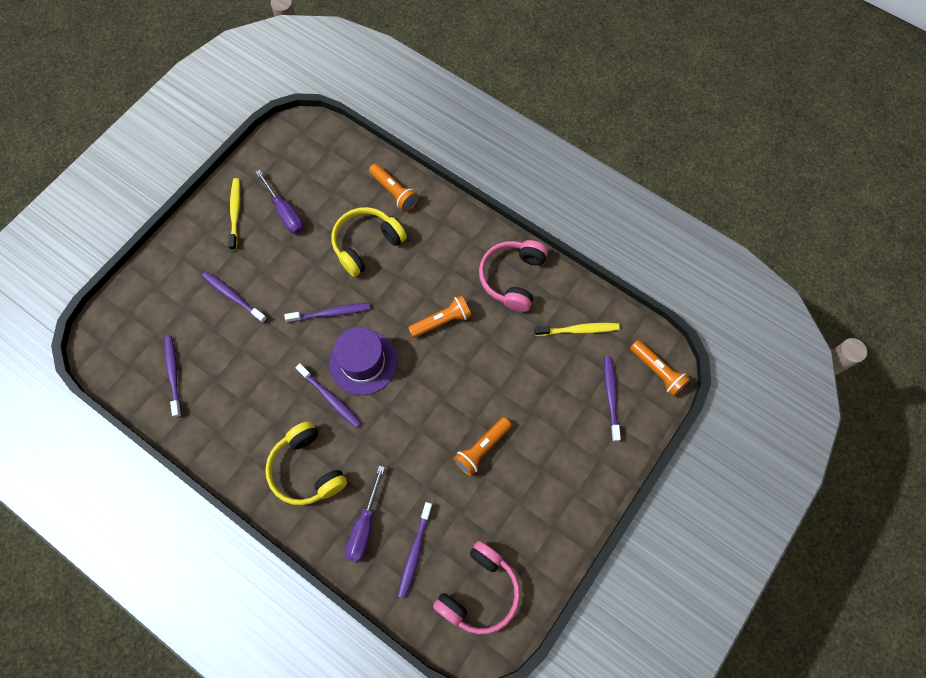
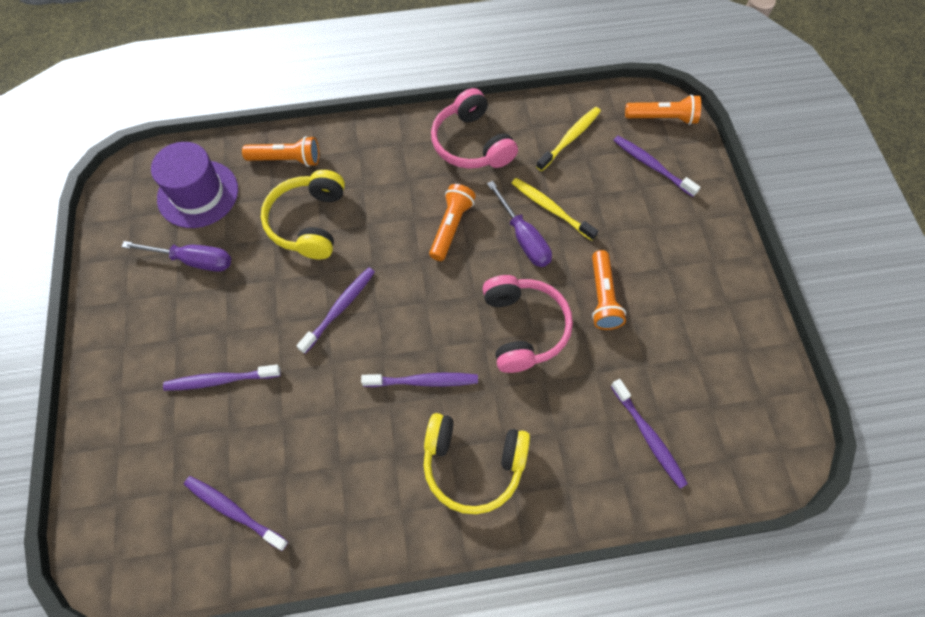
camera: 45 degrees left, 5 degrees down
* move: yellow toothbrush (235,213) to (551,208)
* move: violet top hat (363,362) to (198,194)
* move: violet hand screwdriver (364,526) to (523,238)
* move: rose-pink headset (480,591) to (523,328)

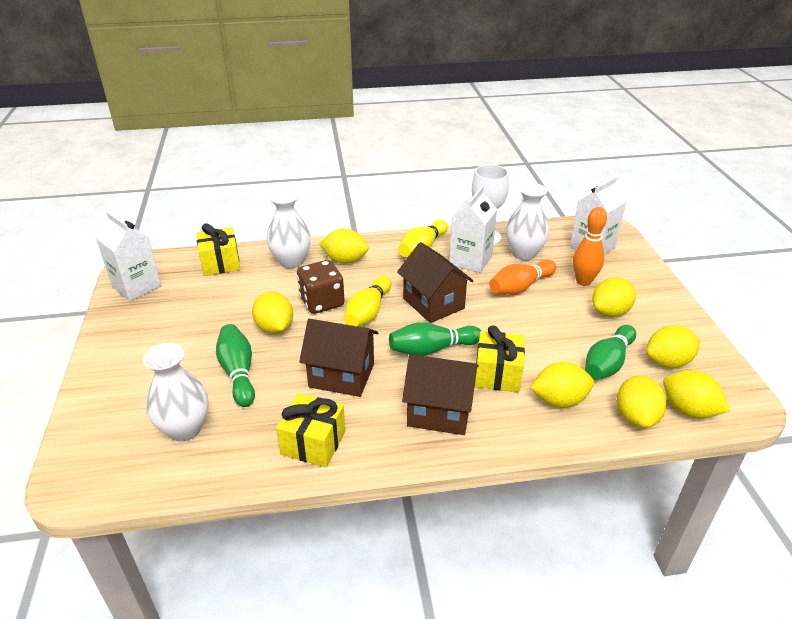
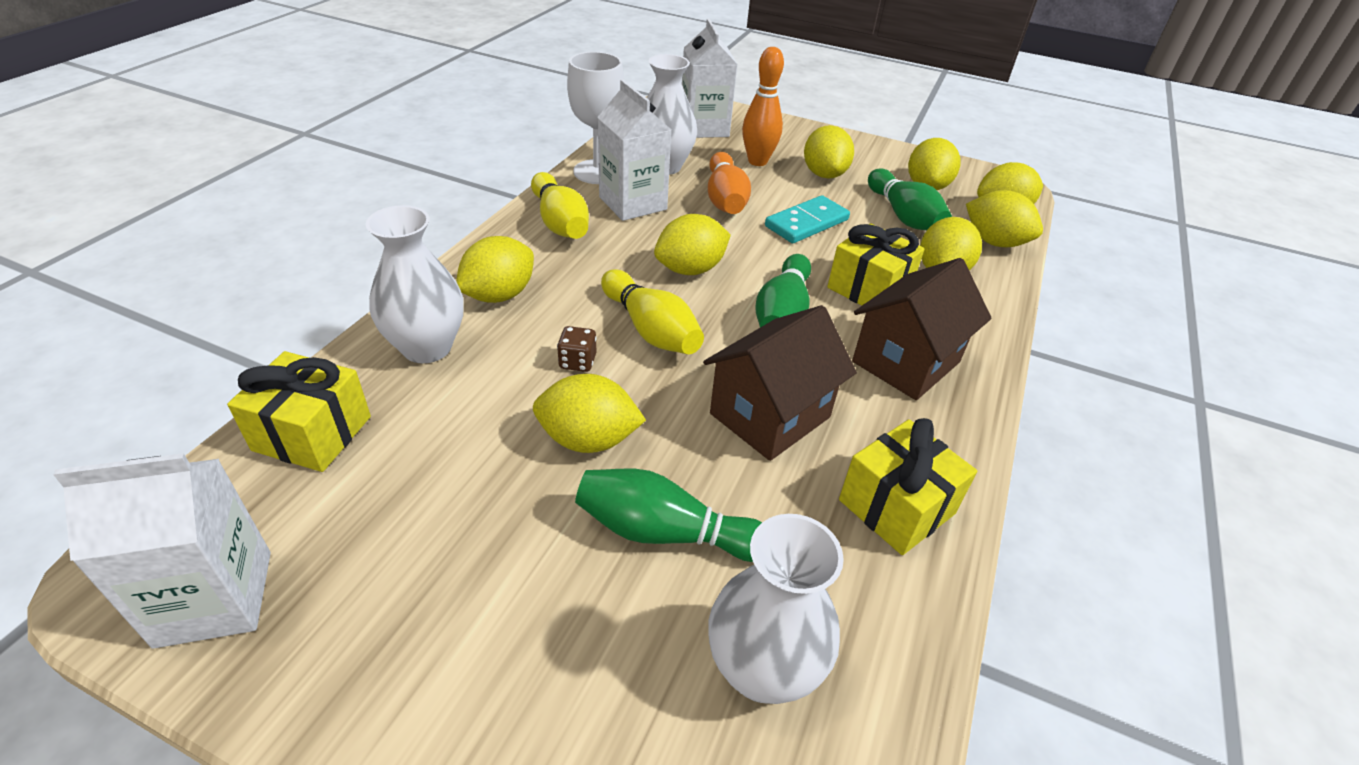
camera: 60 degrees left, 5 degrees up
* insert: turquoise domino tile (807,223)
* replace: russet house (433,303) to yellow toy lemon (690,269)
* resize: russet game die (322,302) = (577,362) x0.48

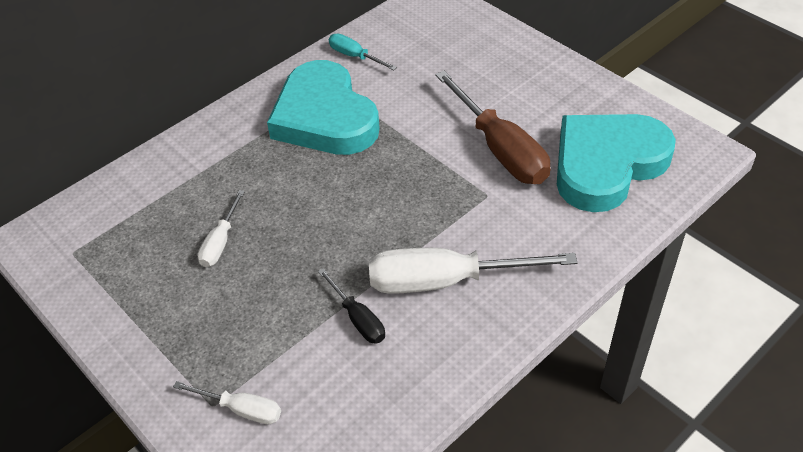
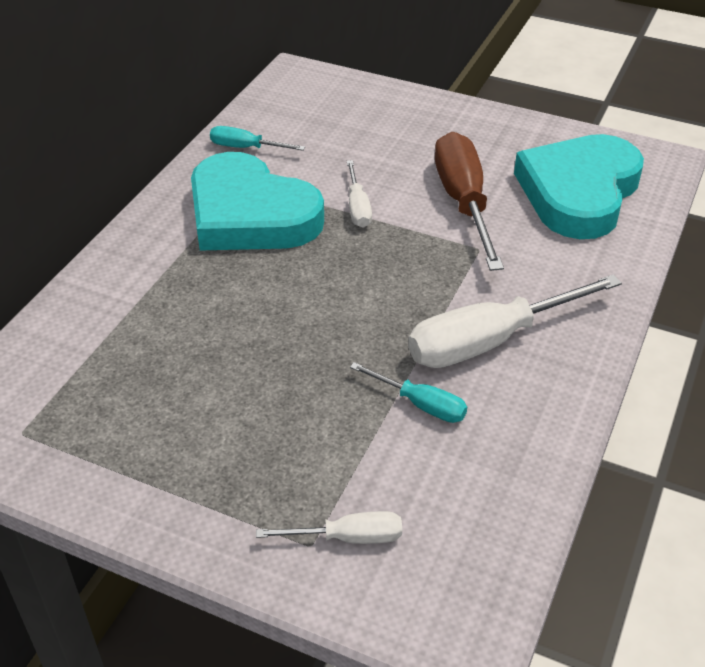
camera: 25 degrees left, 5 degrees down
* move: snow-white hand screwdriver (220,242) to (358,207)
* recolor: jet-black hand screwdriver (358,319) to turquoise hand screwdriver (420,404)
* rotate: russet hand screwdriver (500,149) = (463,202) 135 degrees counterclockwise

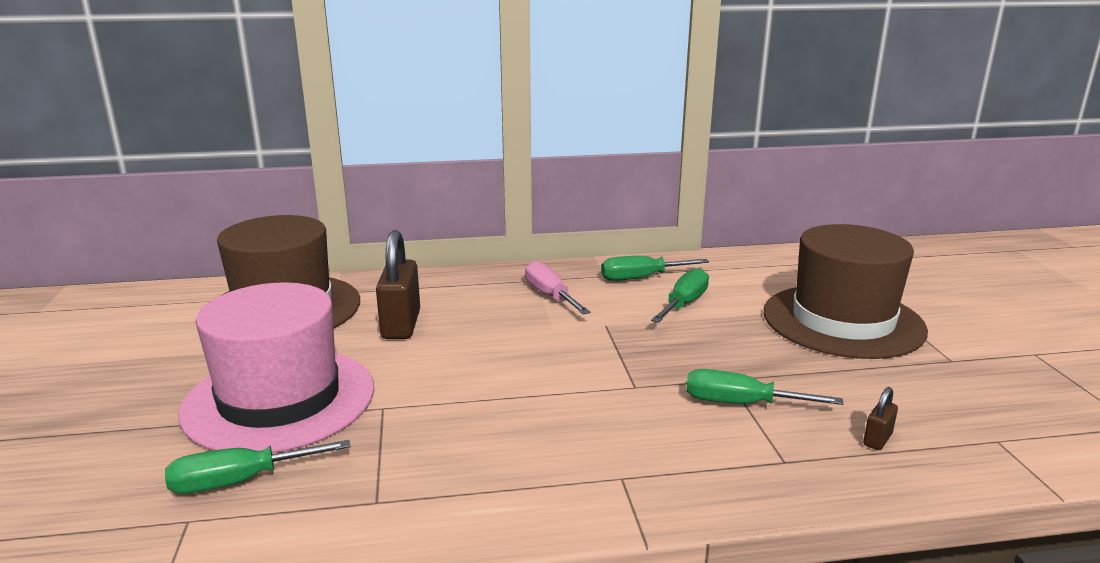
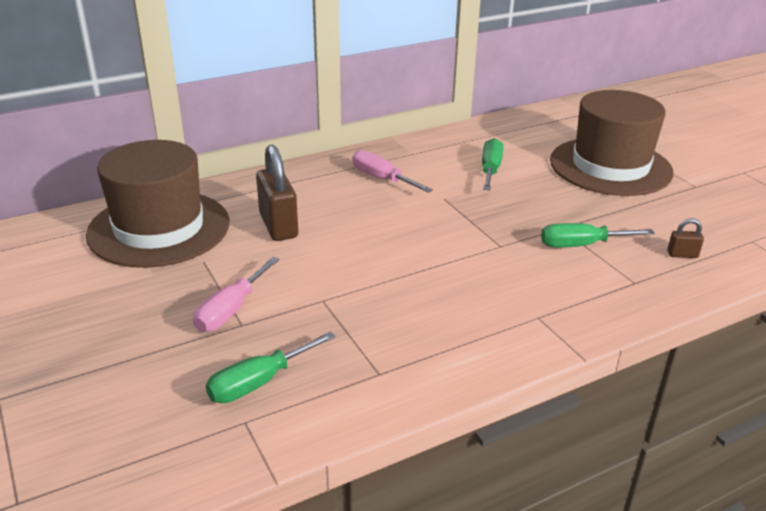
camera: 20 degrees left, 10 degrees up
* delete: leaf-green hand screwdriver (641,278)
* replace: rose-pink top hat (279,399) to rose-pink hand screwdriver (231,310)
* rotate: russet padlock (877,439) = (682,254) 75 degrees clockwise

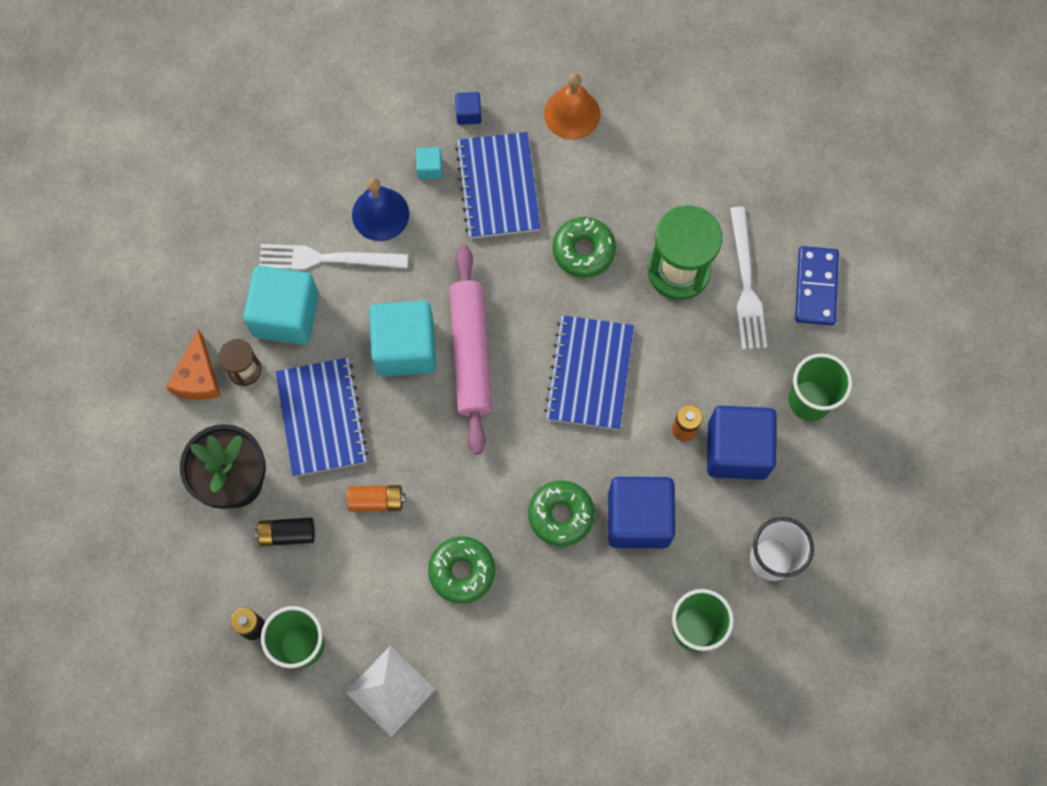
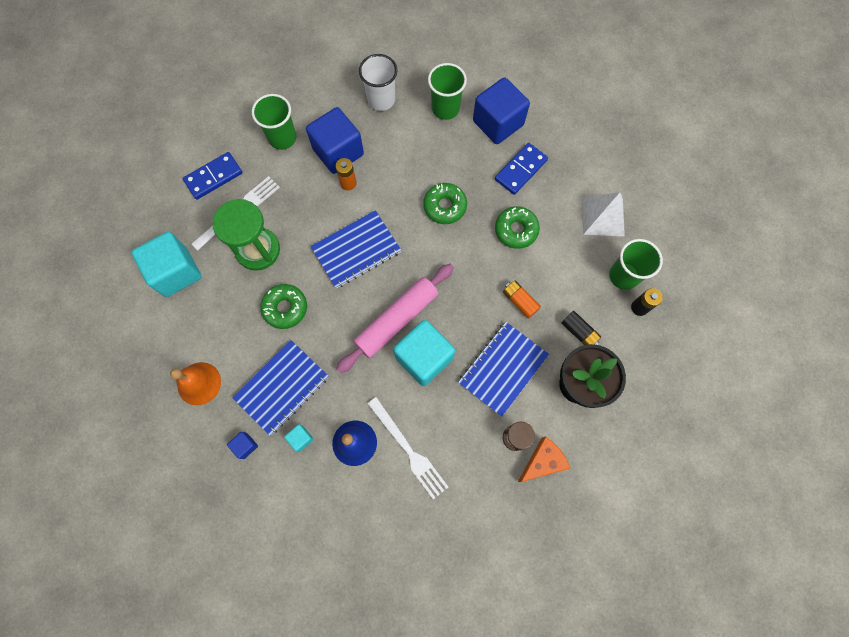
camera: 130 degrees left, 0 degrees up
* insert: blue domino tile (520,170)
* move: turquoise block (286,315) to (176,272)
* move: blue block (638,518) to (498,123)

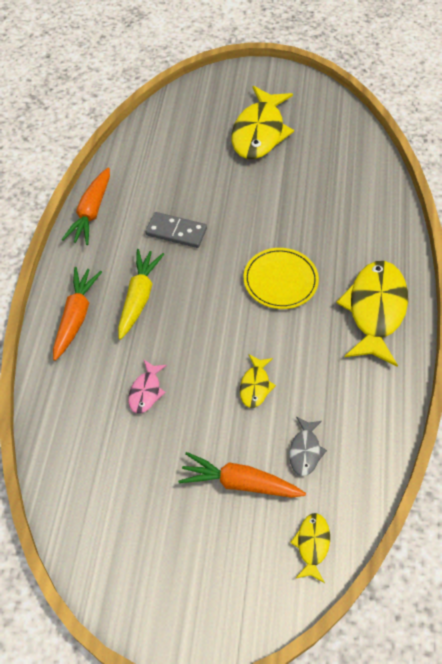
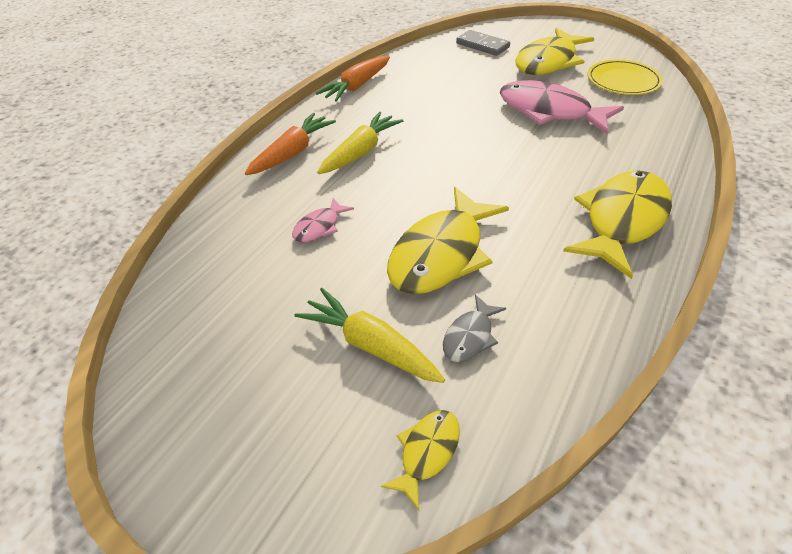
camera: 25 degrees right, 10 degrees down
* insert: rose-pink fish figure (549,111)
* move: ash-grey domino tile (176,232) to (482,45)
* move: yellow flat dish (280,280) to (623,81)
* recolor: orange-coloured toy carrot (240,483) to yellow toy carrot (370,345)
* resize: yellow fish figure (255,385) = (441,253) x2.12

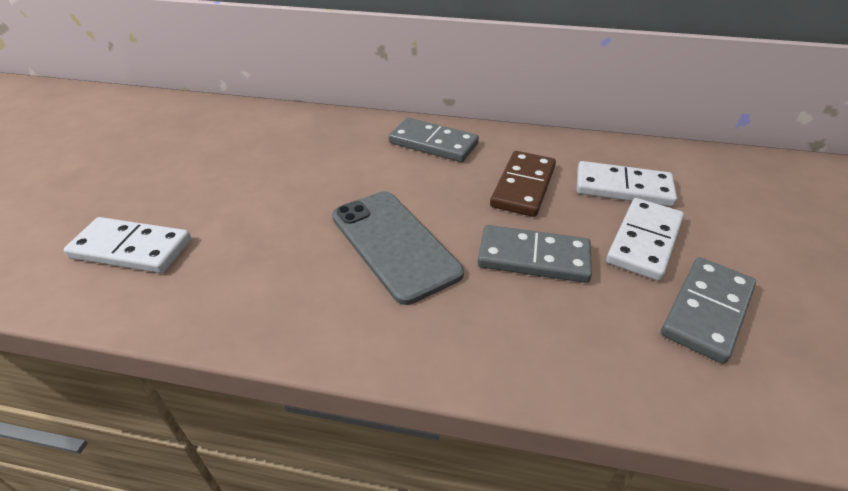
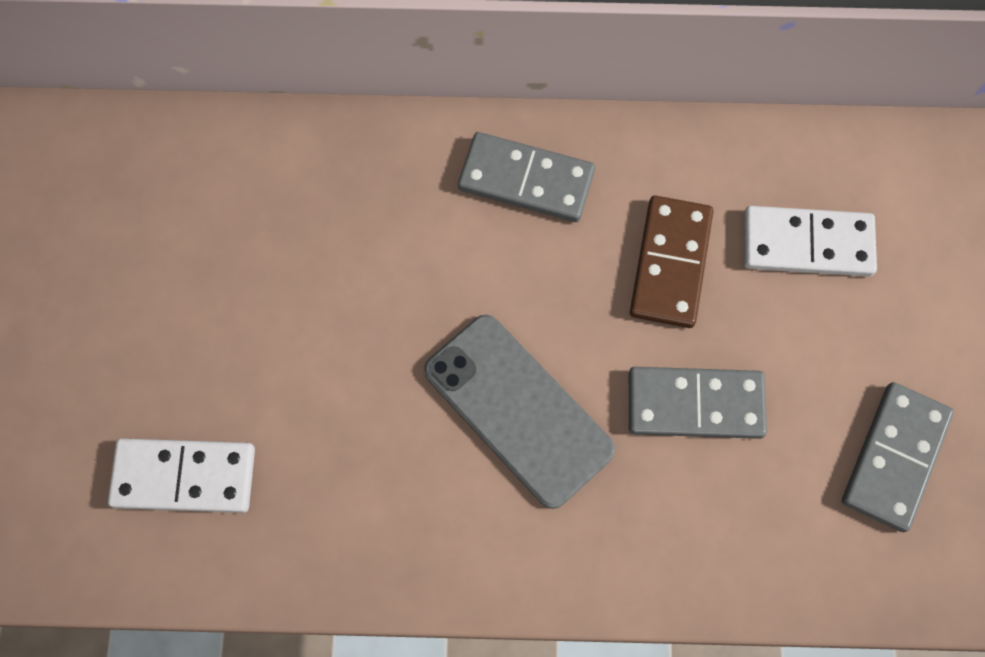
camera: 10 degrees left, 30 degrees up
* delete: snow-white domino tile (644,241)

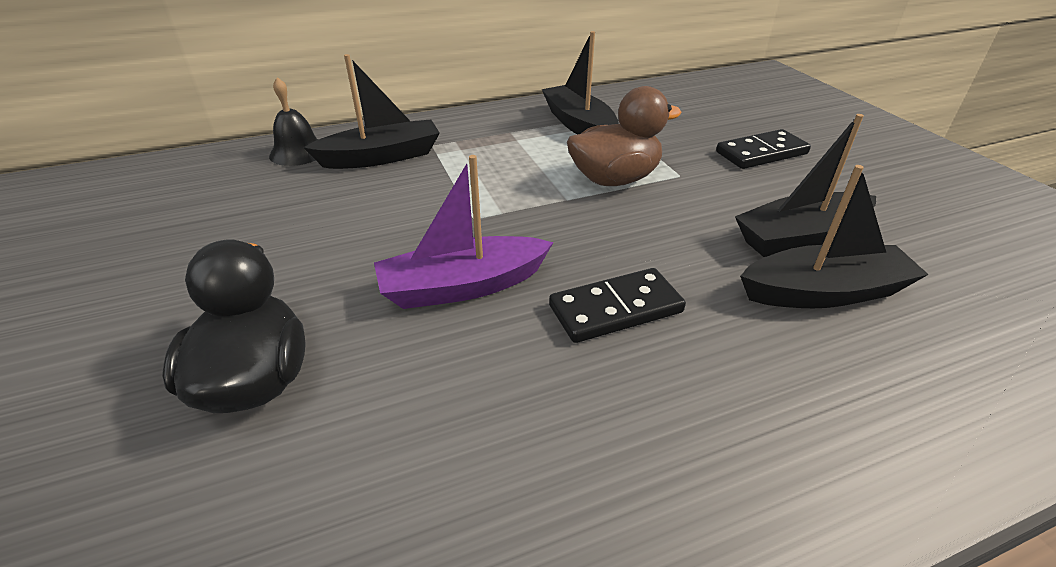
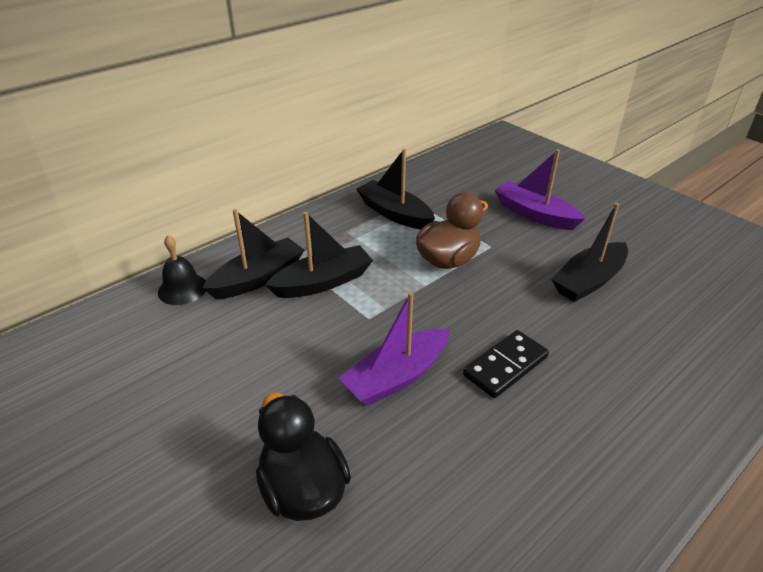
camera: 20 degrees left, 0 degrees up
* move: jet-black sailboat (823,292) to (323,282)
* replace: jet-black domino tile (761,153) to violet sailboat (534,214)

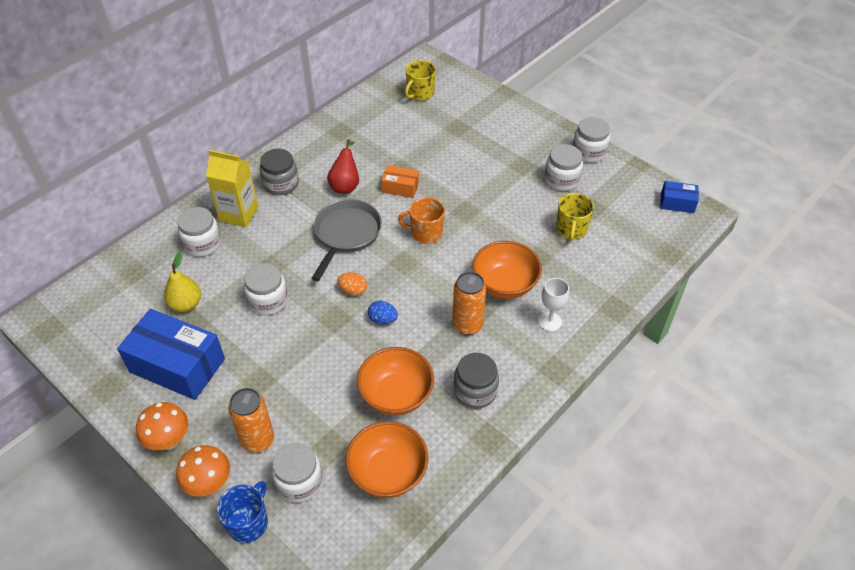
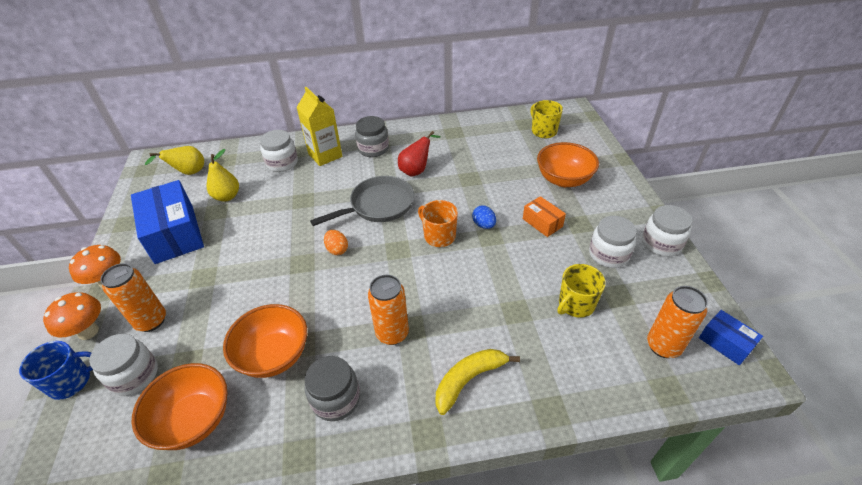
camera: 40 degrees right, 5 degrees down
* delete: snow-white preserve jar (268,300)
* insert: yellow pear (188,173)
* insert: orange-coloured can (663,346)
* move: blue egg (383,319) to (484,225)
* move: orange-coloured package (400,187) to (542,223)
* move: orange-coloured deep dish (504,284) to (563,179)
* replace: snow-white goblet (550,321) to yellow banana fruit (469,380)
* rotate: yellow mug (420,93) = (543,131) 75 degrees clockwise

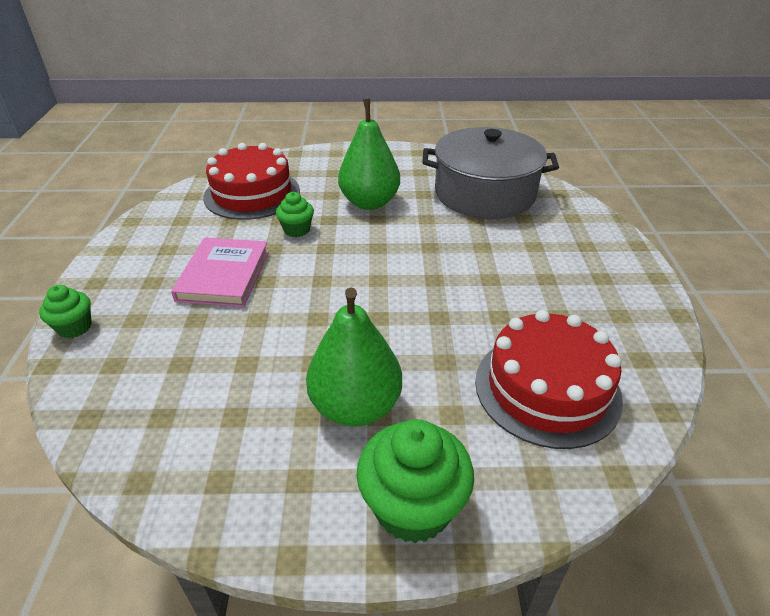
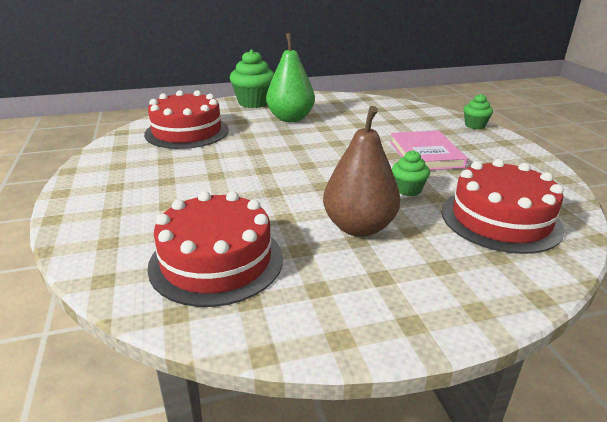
camera: 165 degrees right, 10 degrees down
* replace: ash-grey pot (484,193) to scarlet gateau (216,261)
* recolor: leaf-green pear (369,202) to russet pear (359,227)

